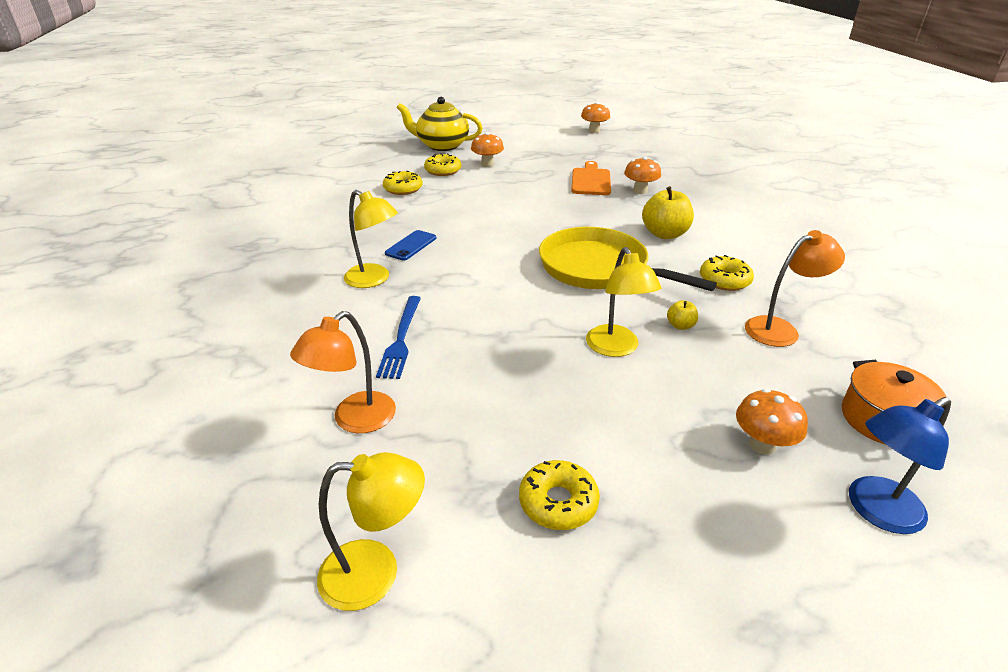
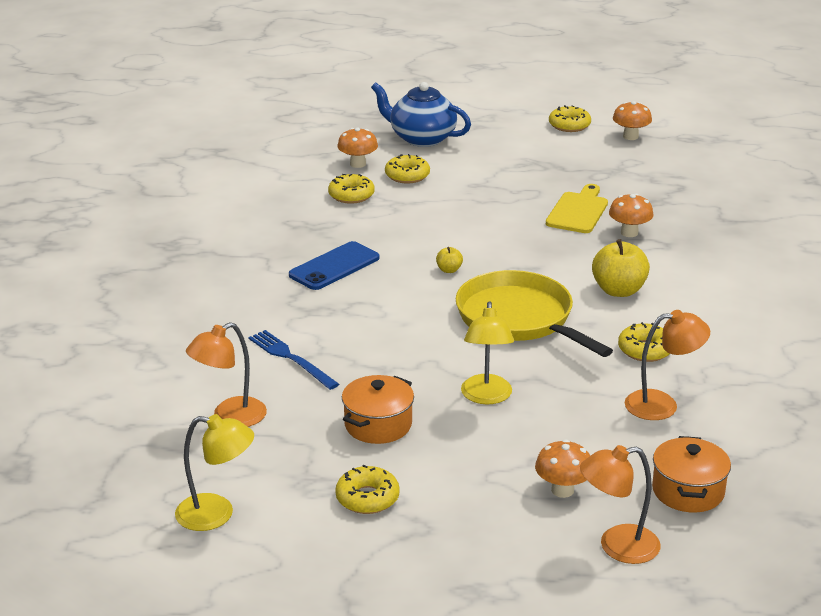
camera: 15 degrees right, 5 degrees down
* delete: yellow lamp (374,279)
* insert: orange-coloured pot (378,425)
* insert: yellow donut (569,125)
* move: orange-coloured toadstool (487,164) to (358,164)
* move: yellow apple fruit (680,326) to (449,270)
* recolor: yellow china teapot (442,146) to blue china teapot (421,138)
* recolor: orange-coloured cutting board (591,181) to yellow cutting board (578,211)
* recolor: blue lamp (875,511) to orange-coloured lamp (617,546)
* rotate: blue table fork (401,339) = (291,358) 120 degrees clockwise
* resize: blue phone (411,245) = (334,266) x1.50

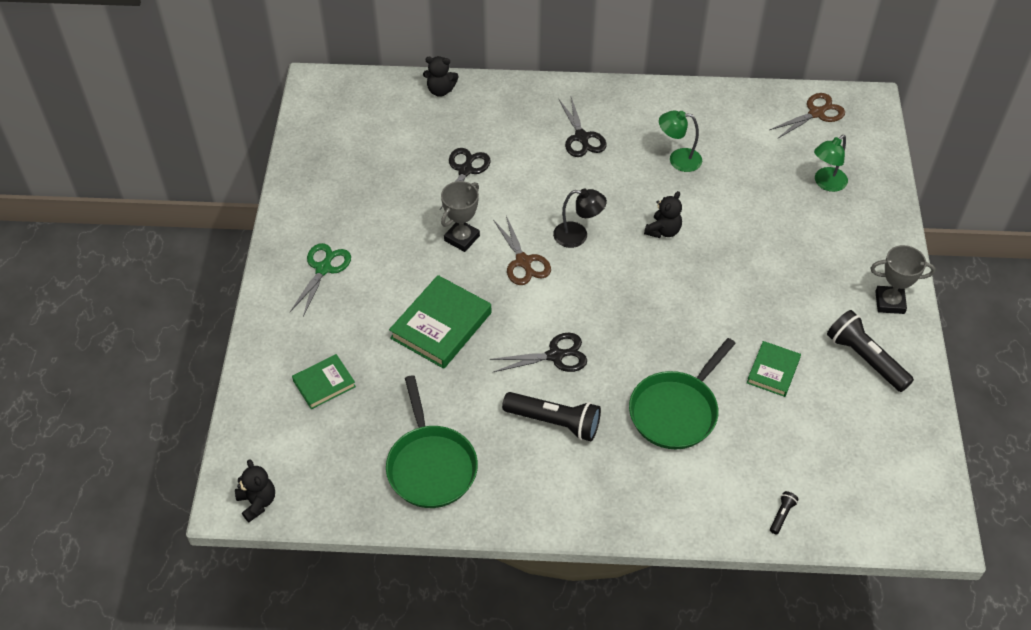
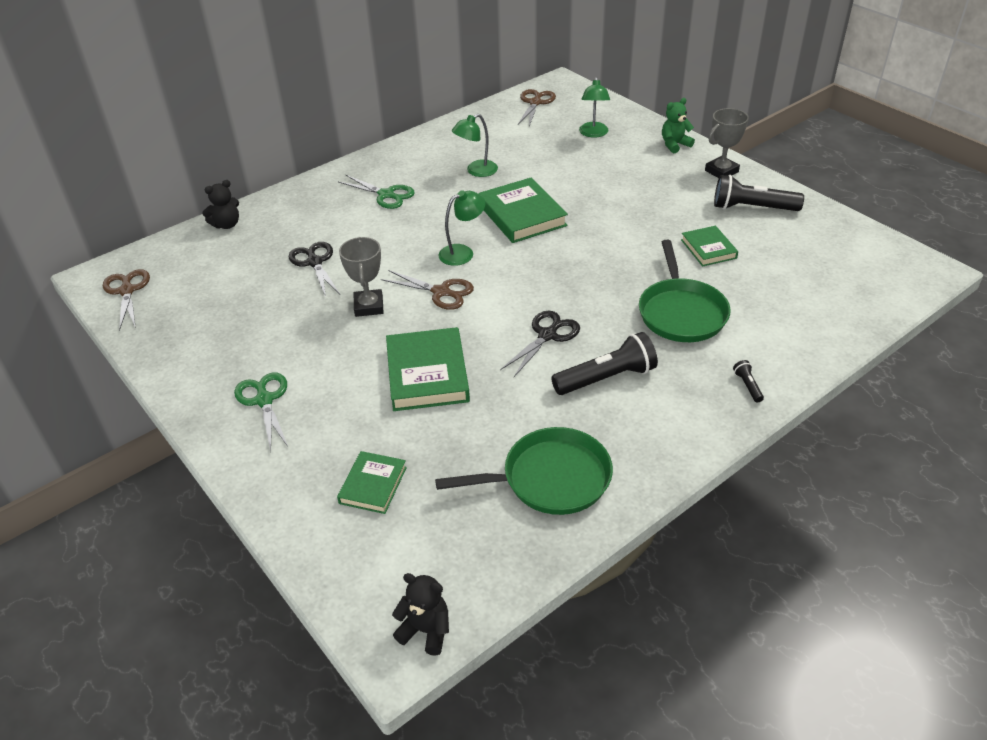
camera: 40 degrees left, 10 degrees down
* insert: russet shears (127,291)
* insert: leaf-green teddy bear (674,145)
* move: jet-black flashlight (782,515) to (747,386)
* replace: jet-black teddy bear (663,231) to leaf-green book (522,215)
* recolor: jet-black lamp (578,236) to leaf-green lamp (462,252)
* recolor: jet-black shears (581,137) to leaf-green shears (386,195)
* rotate: leaf-green pan (431,466) = (550,478) 45 degrees counterclockwise

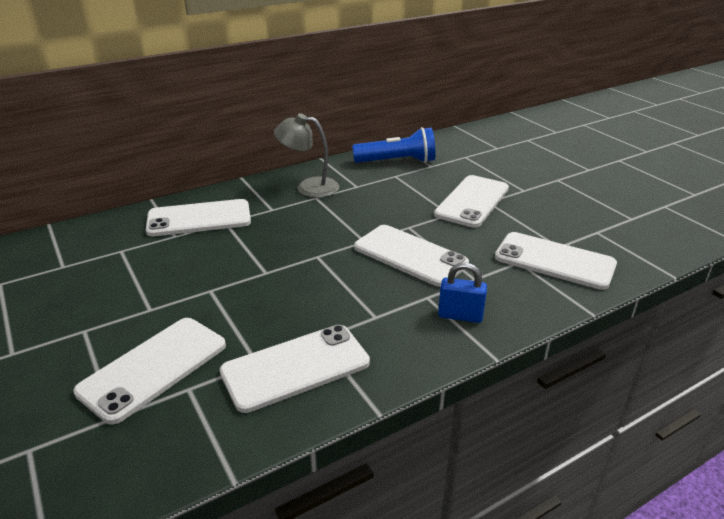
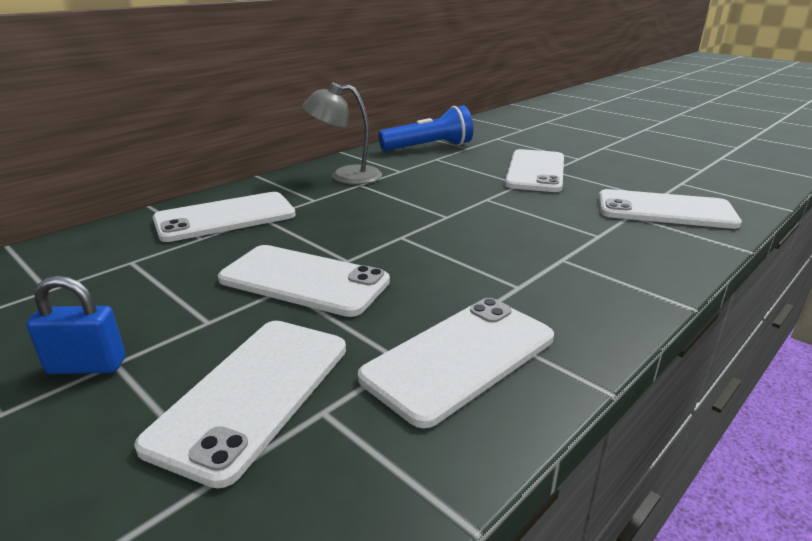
camera: 15 degrees left, 5 degrees down
* move: snow-white phone (410,255) to (304,280)
* move: blue padlock (460,316) to (87,366)

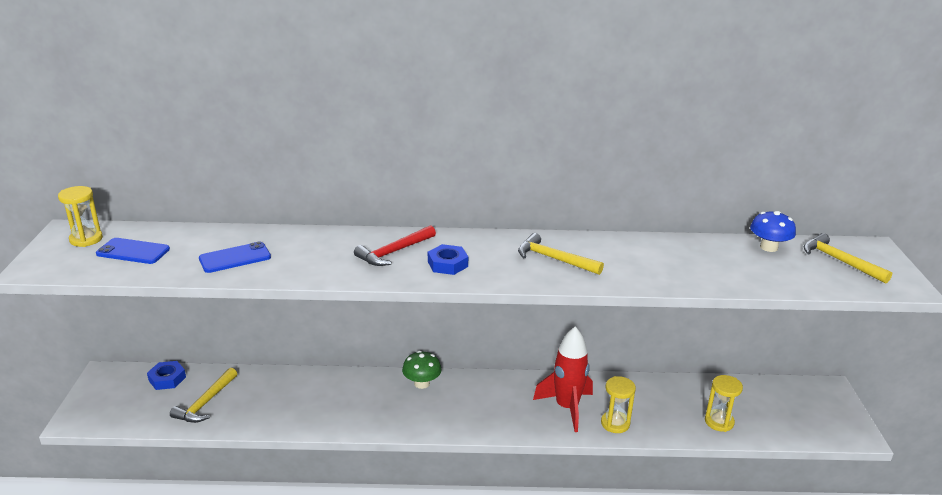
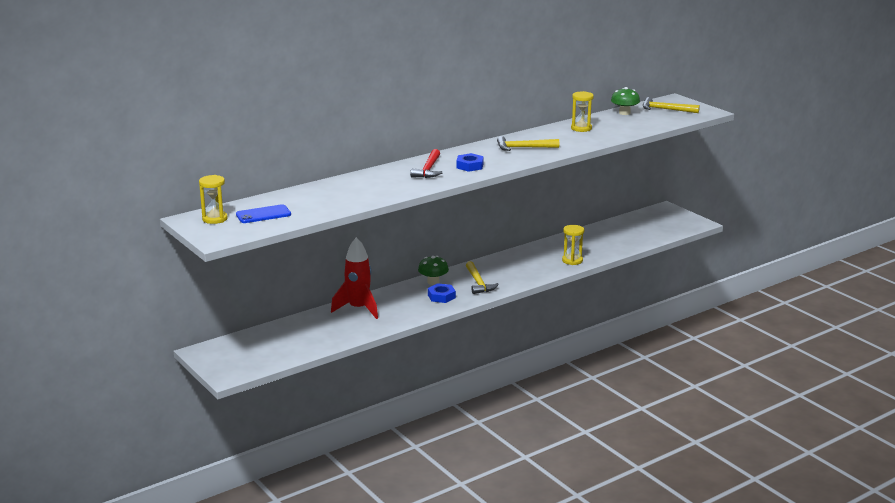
camera: 35 degrees left, 5 degrees down
* delete: blue phone (235,258)
* move: blue hexagon nut (167,379) to (441,296)
* move: yellow hammer (205,403) to (478,283)
* move: scarlet toy rocket (567,407) to (358,309)
* move: yellow sand timer (719,422) to (581,128)
* recolor: blue toadstool (768,247) to leaf-green toadstool (624,113)

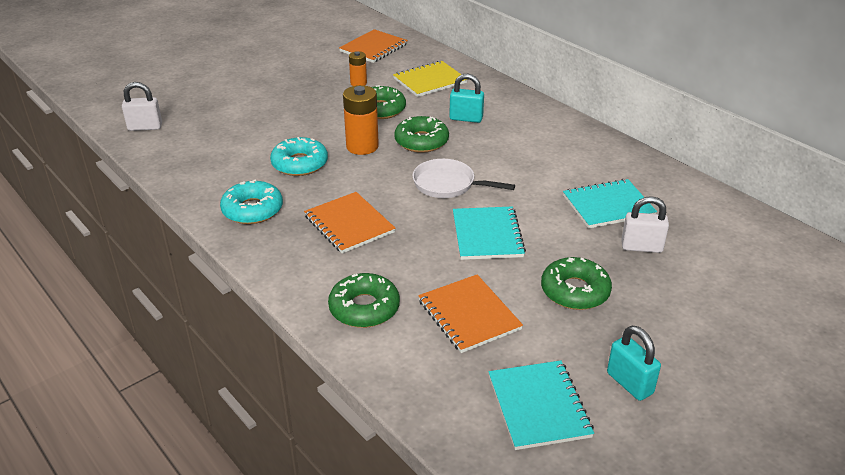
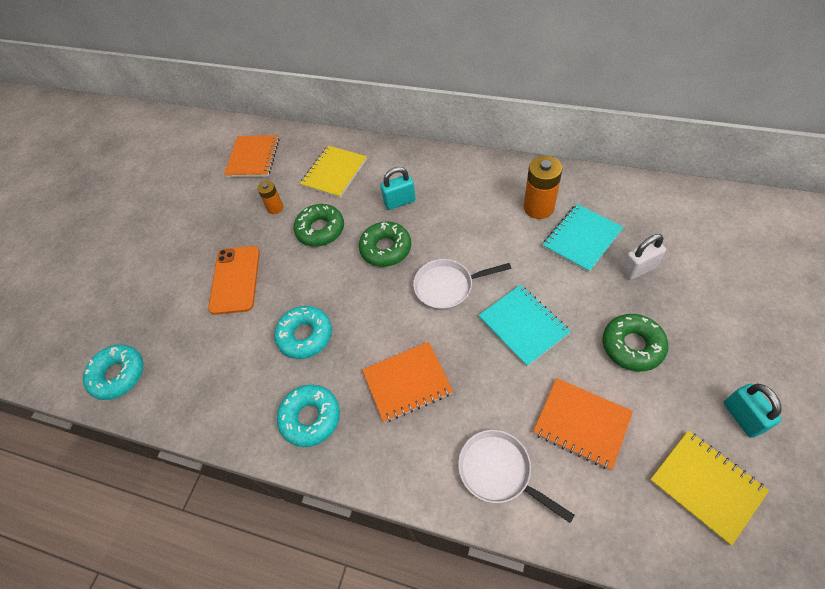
camera: 25 degrees left, 20 degrees up
* insert: orange-coloured phone (235,279)
* move: orange-coloured AA battery (362,146) to (538,207)
* replace: snow-white padlock (145,127) to turquoise donut (118,375)
* replace: leaf-green donut (364,308) to snow-white pan (499,471)
* recolor: turquoise notebook (538,406) to yellow notebook (706,486)
* rotate: orange-coloured notebook (349,224) = (407,382) 45 degrees counterclockwise
* rotate: turquoise padlock (629,383) = (742,417) 45 degrees clockwise

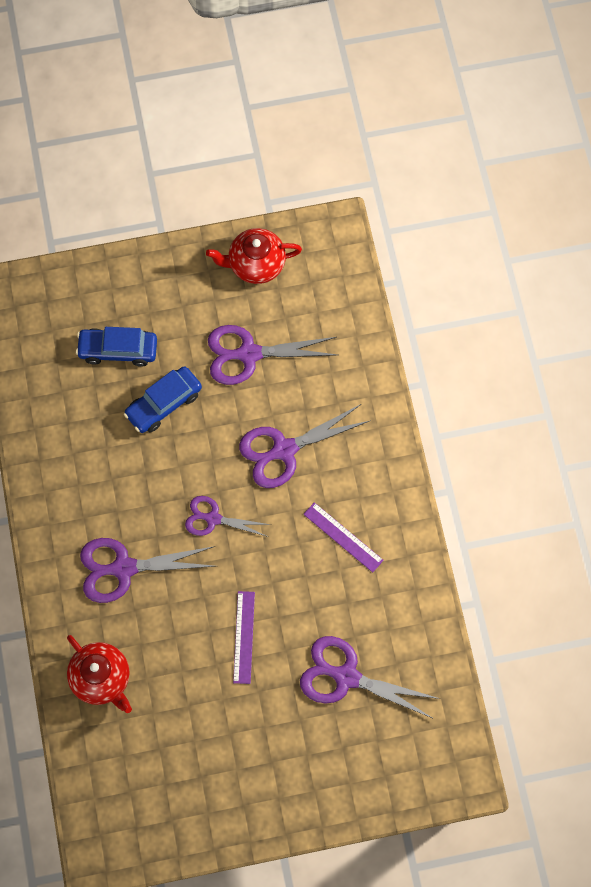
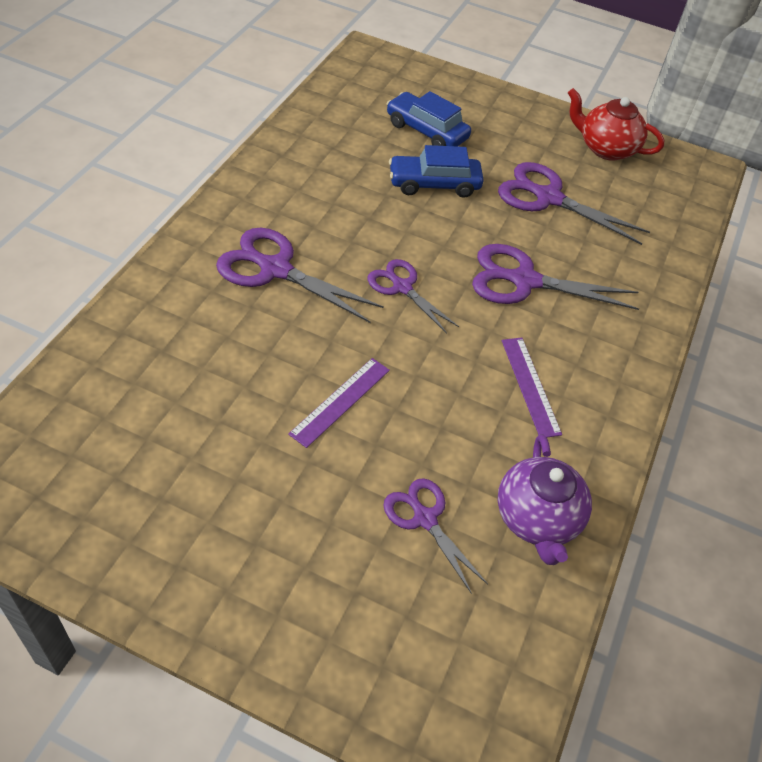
camera: 30 degrees right, 20 degrees down
* delete: scarlet china teapot (101,678)
* insert: violet china teapot (537,519)
* resize: violet shears (346,677) = (425,519) x0.63

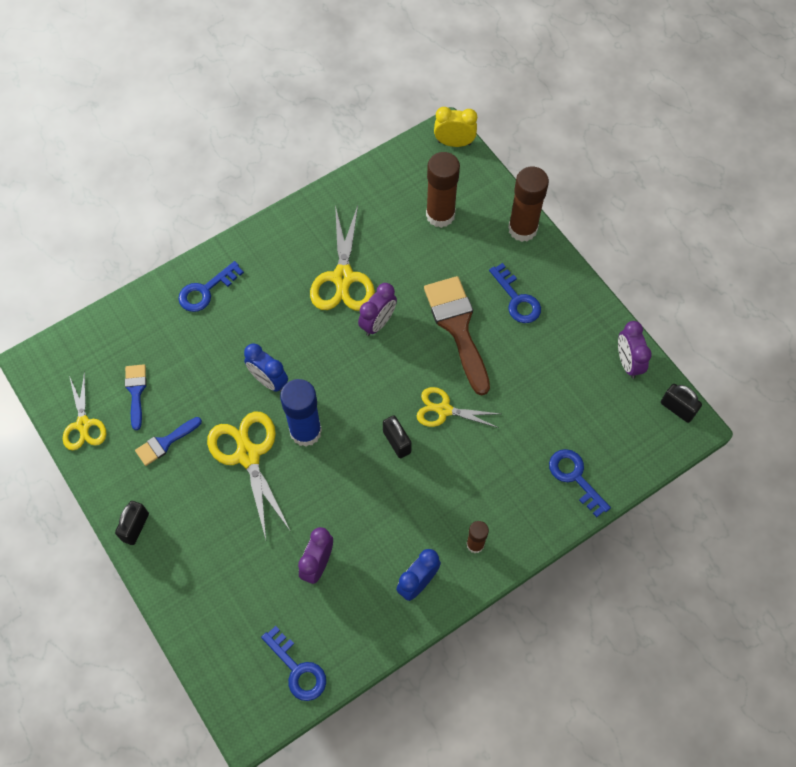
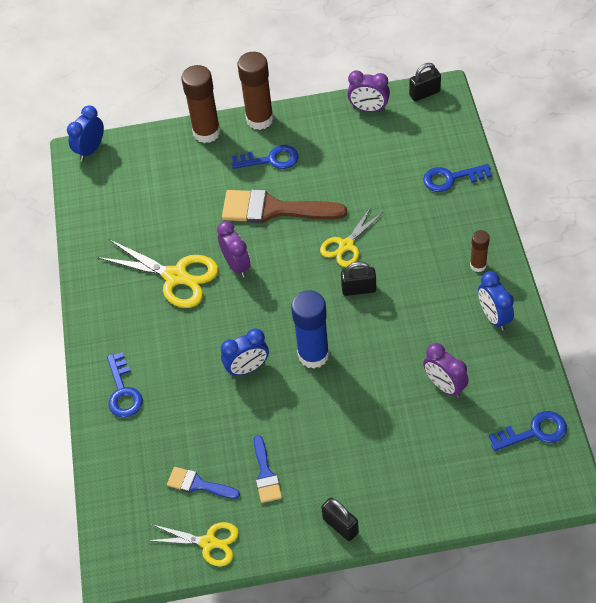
camera: 60 degrees left, 10 degrees down
* delete: yellow shears (248,455)
* move: russet glue (440,215) to (259,119)
* recolor: yellow clock (454,143) to blue clock (90,149)

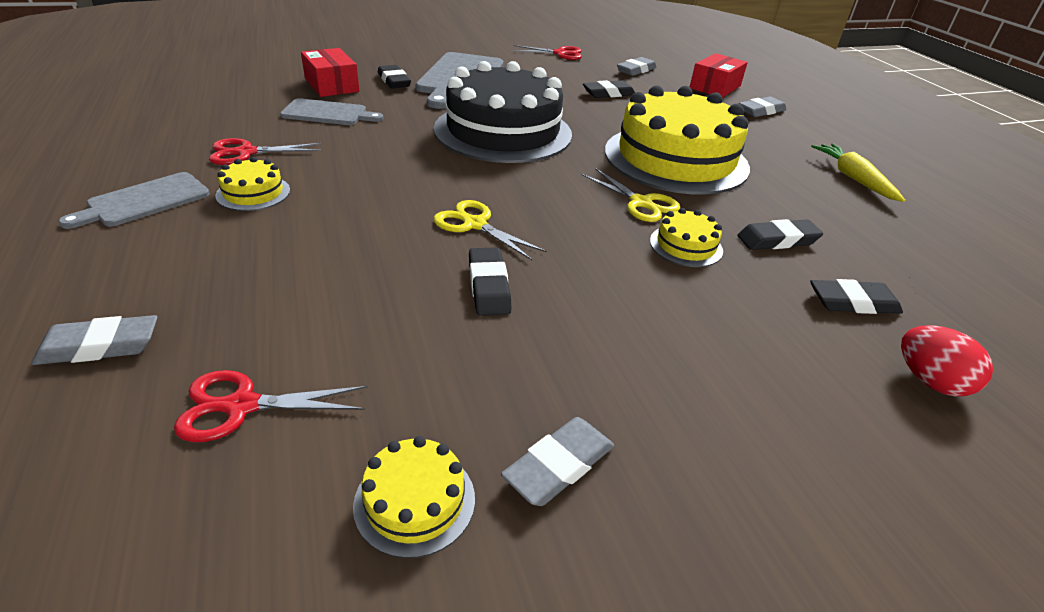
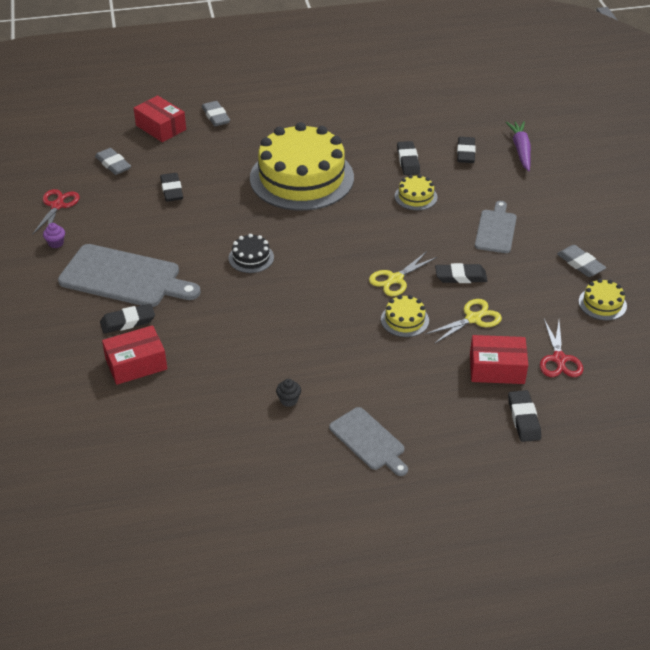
camera: 80 degrees left, 5 degrees up
* delete: yellow toy carrot (853,178)
* insert: violet fairy cake (56,243)
* insert: scarlet package (497,368)
* move: yellow gateau (253,193) to (404,320)
* move: ash-grey cutting board (328,113) to (496,230)
* move: yellow shears (641,203) to (473,318)
* replace: scarlet shears (246,153) to jet-black fairy cake (289,400)
* replace: scarlet egg (929,381) to violet toy carrot (520,150)
* recolor: ash-grey eraser (100,346) to jet-black eraser (523,419)
* resize: jet-black gateau (503,131) = (251,258) x0.40

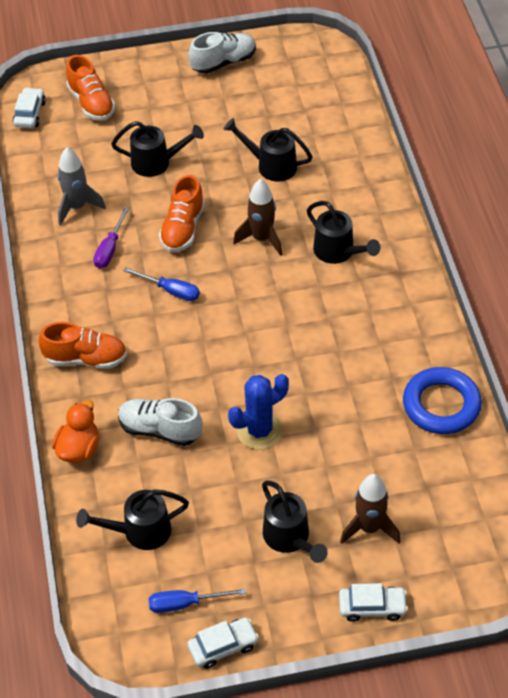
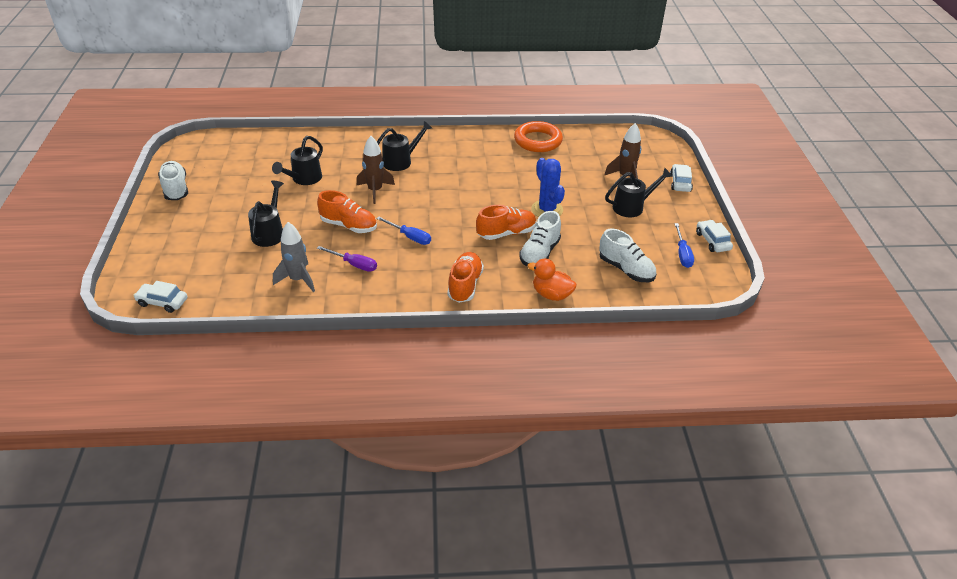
camera: 85 degrees left, 10 degrees down
* move: orange-coloured lace-up shoe (91,103) to (506,233)
* replace: jet-black watering pot (139,531) to snow-white lace-up shoe (626,269)
* recolor: blue hoop (441,405) to orange-coloured hoop (538,141)
* rotate: blue hand screwdriver (171,291) = (410,237) 90 degrees clockwise

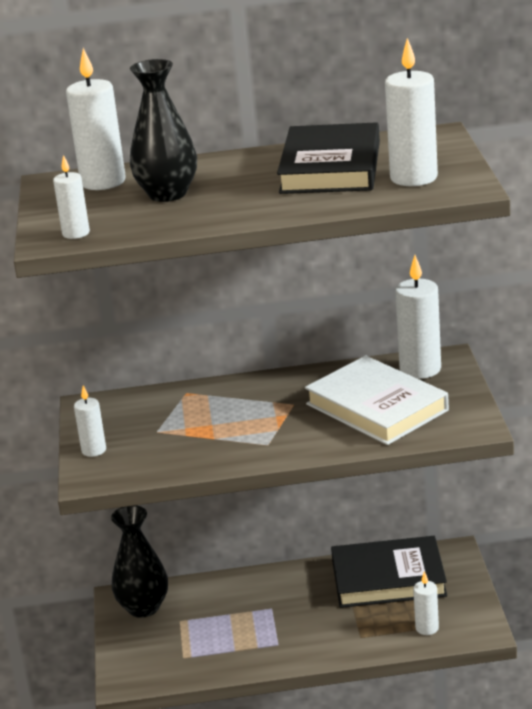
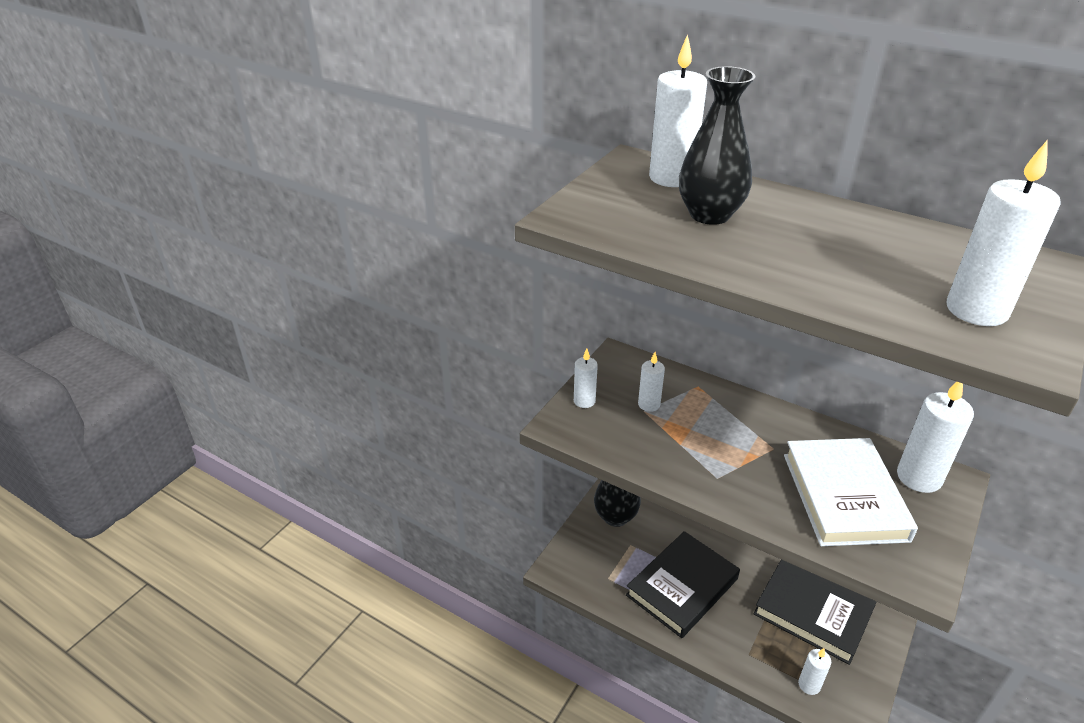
camera: 35 degrees right, 10 degrees up
* move: snow-white pillar candle (76,233) to (649,404)
* move: jet-black book (330,167) to (682,587)

